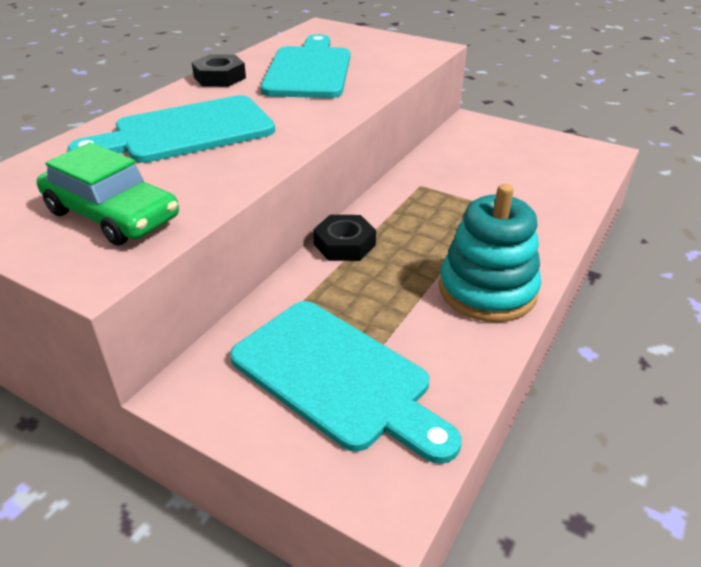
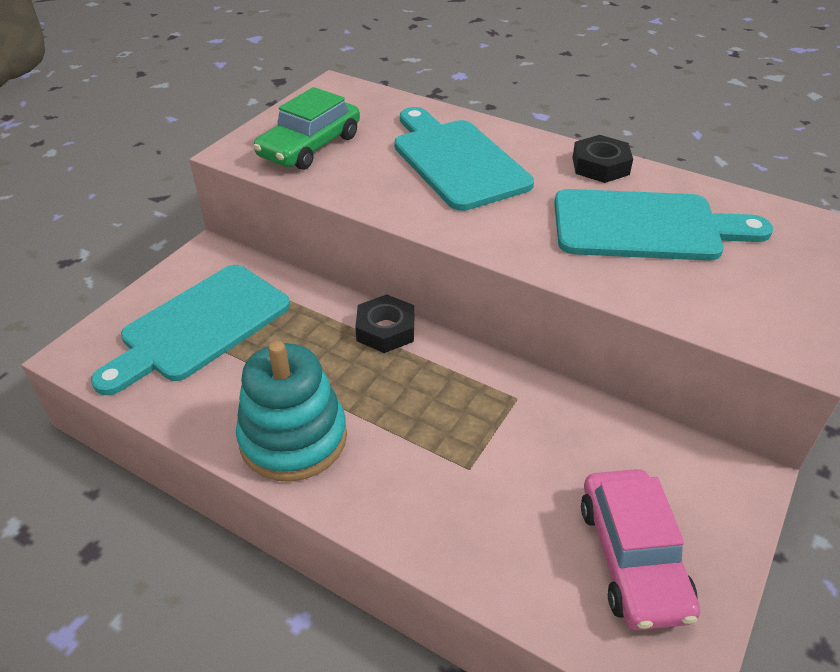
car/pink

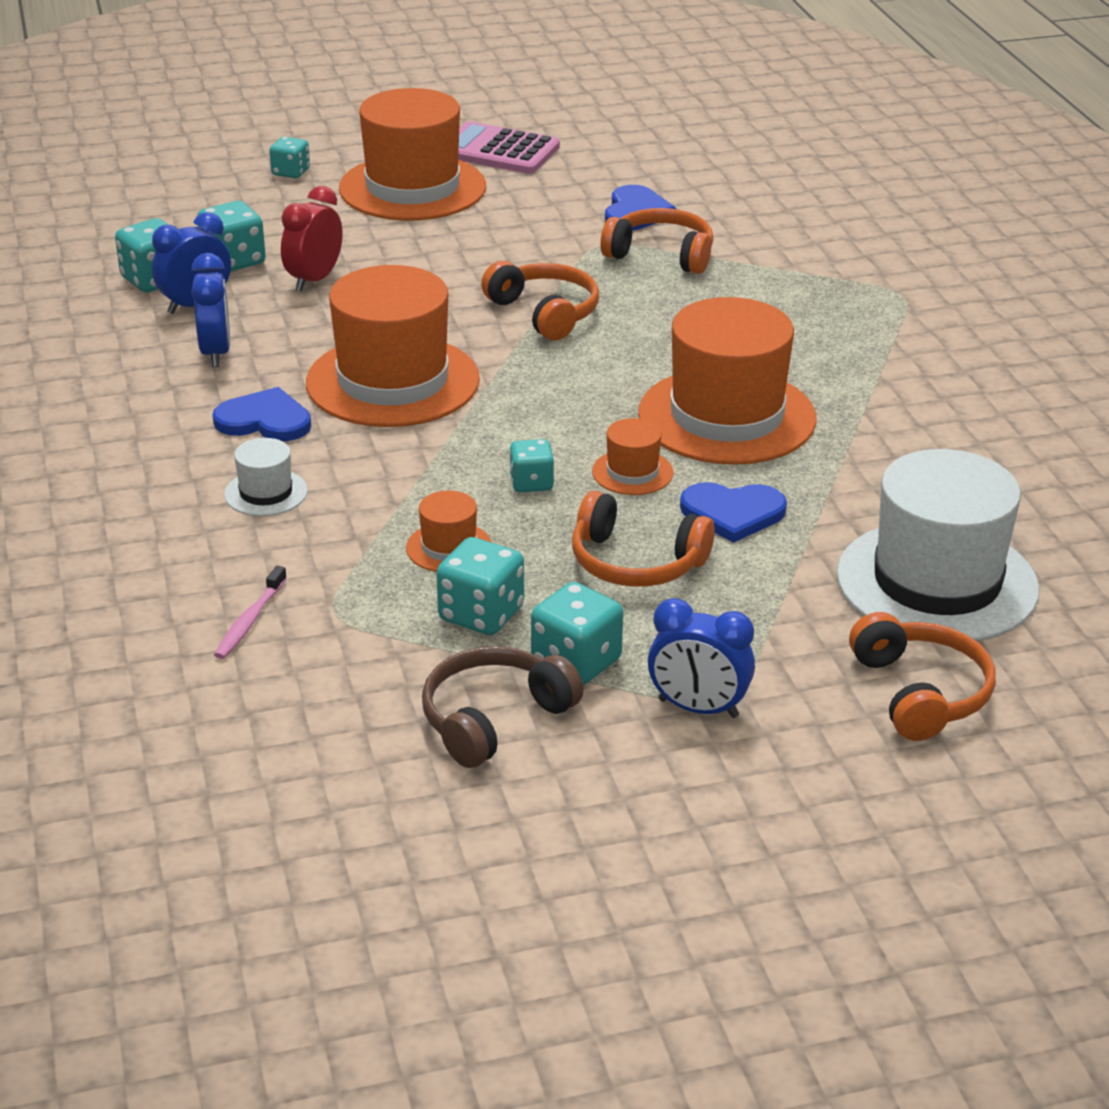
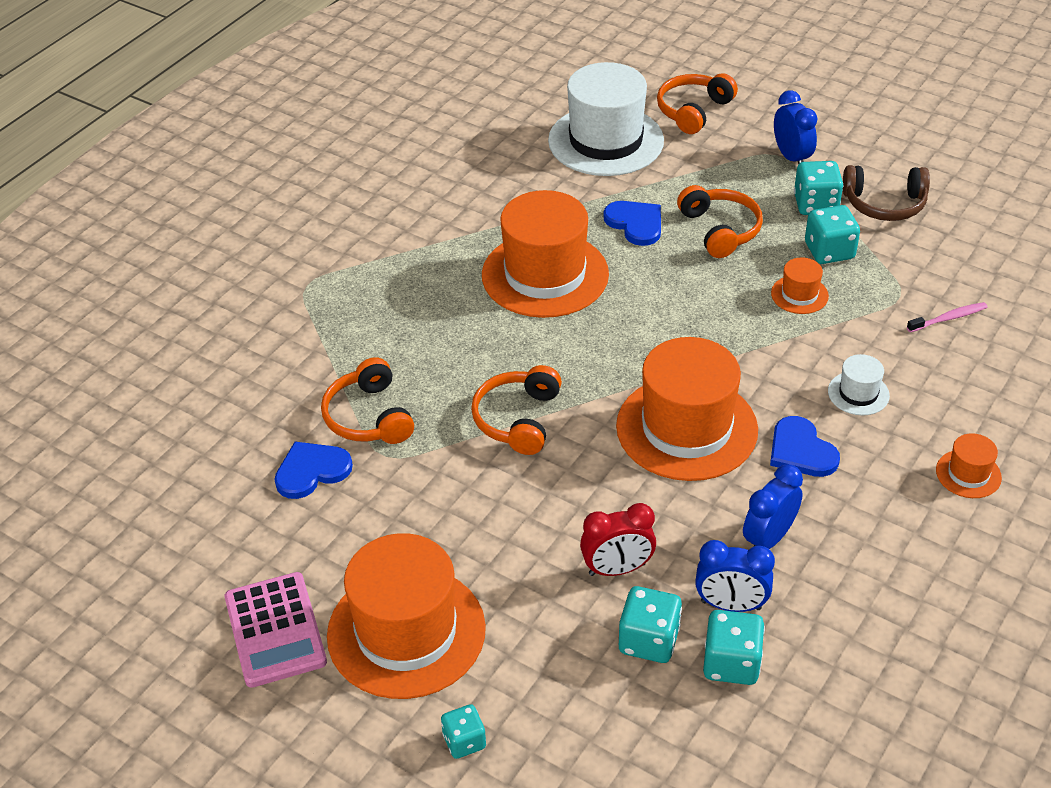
dice/turquoise (5th from left in the first image); hat/orange (5th from left)

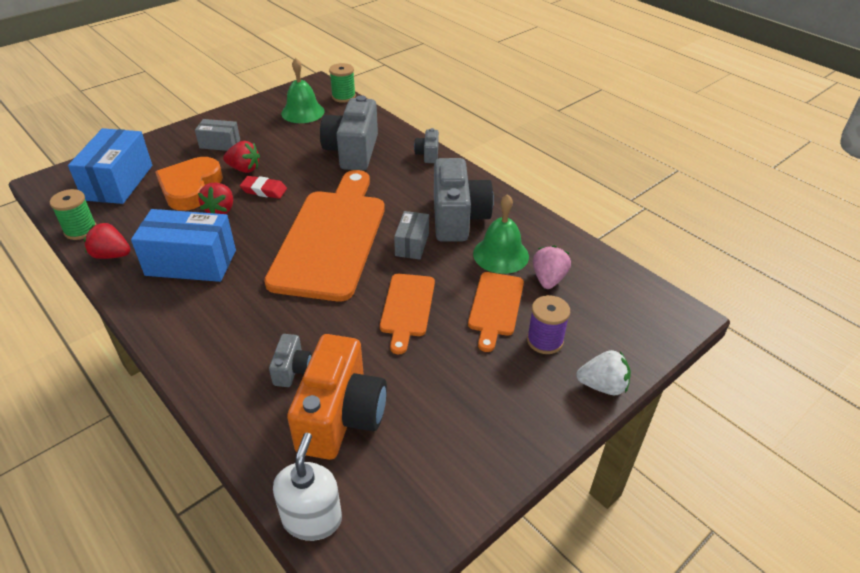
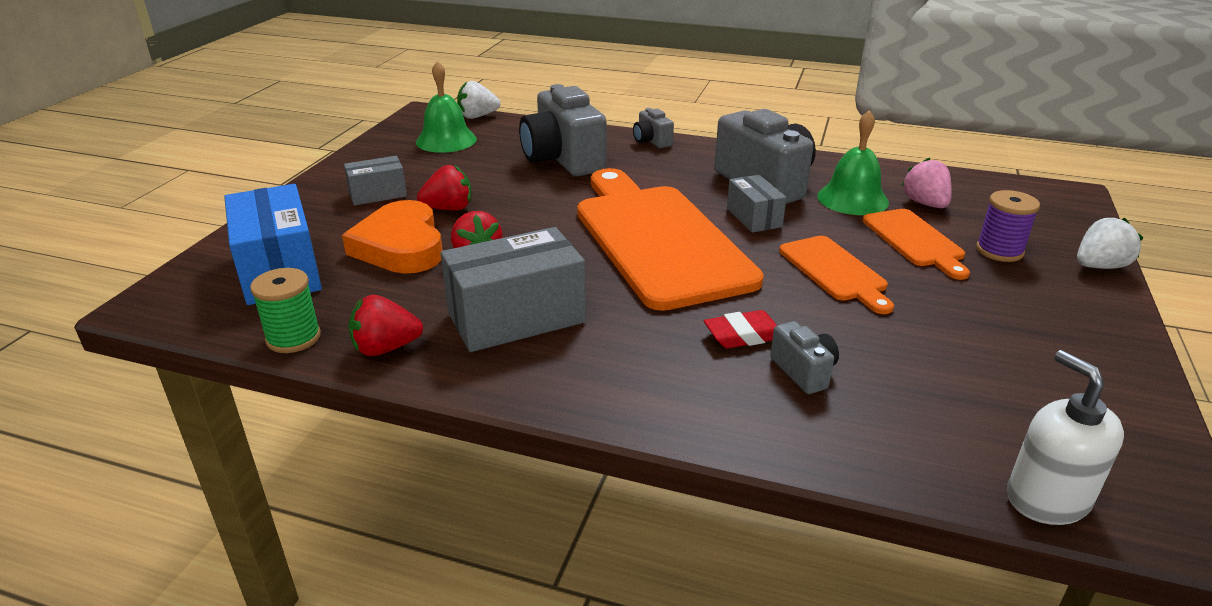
camera/orange; eraser/red; strawberry/white (1st from left); box/grey (2nd from left)

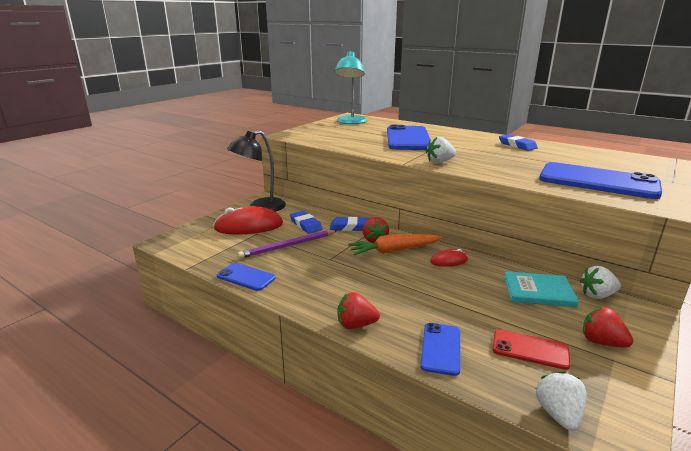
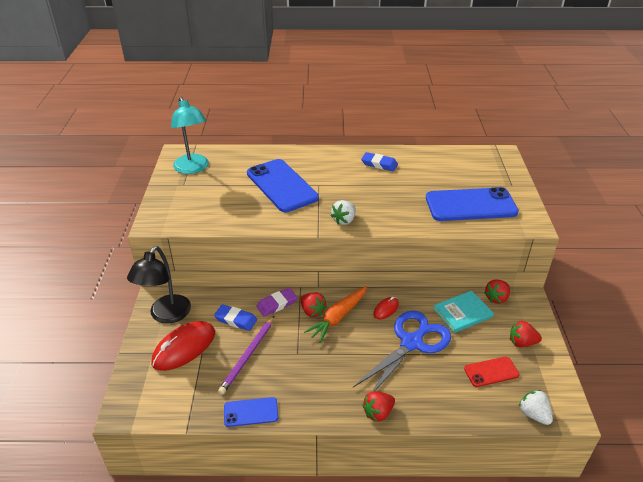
phone/blue (3rd from left in the first image); scissors/blue; eraser/purple; strawberry/red (3rd from left)

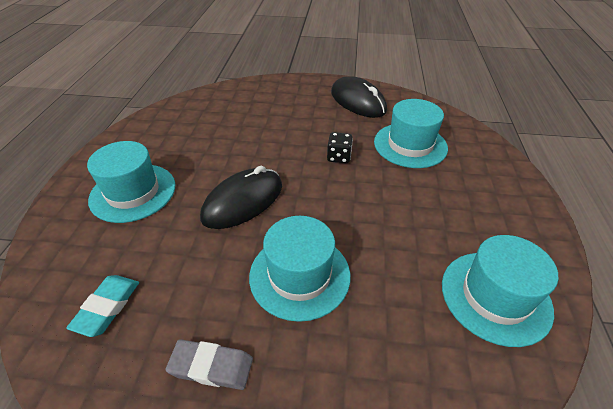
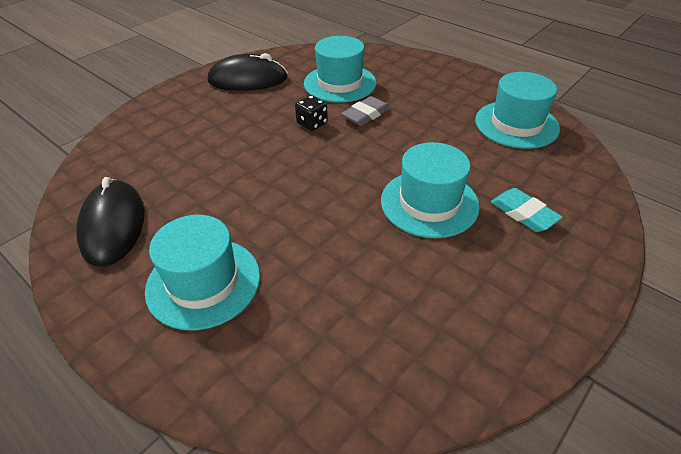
eraser/turquoise; eraser/grey; mouse/black (1st from left)

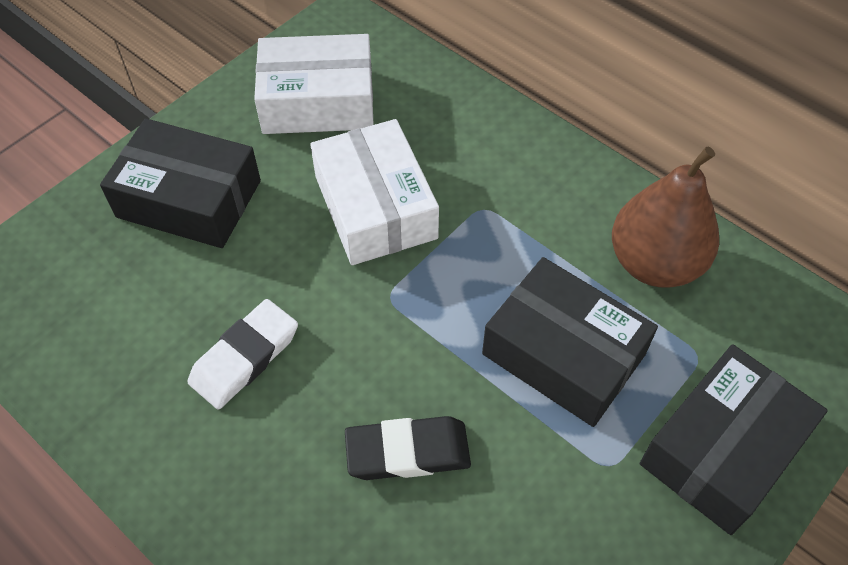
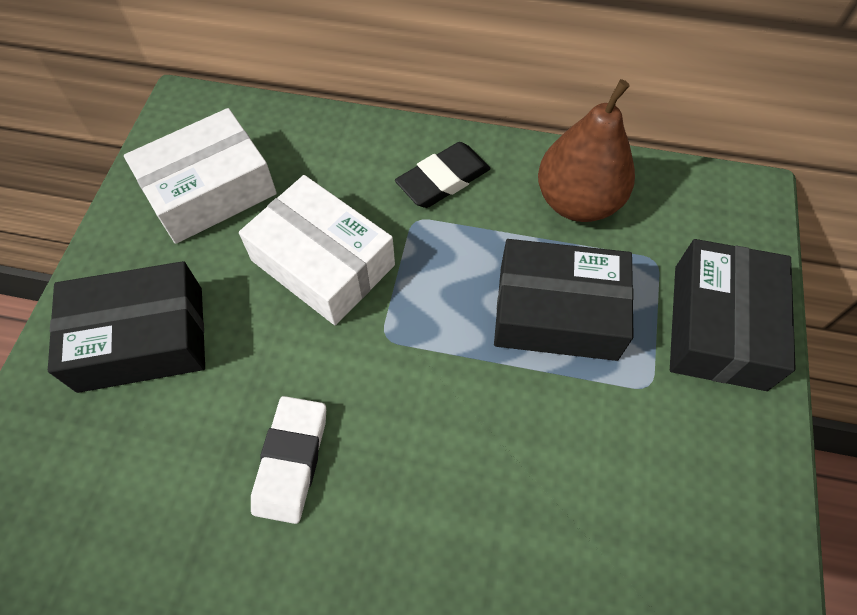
eraser/black

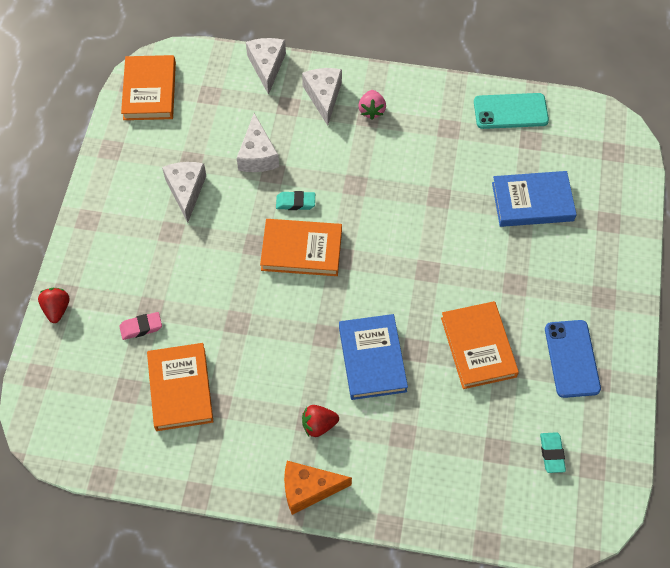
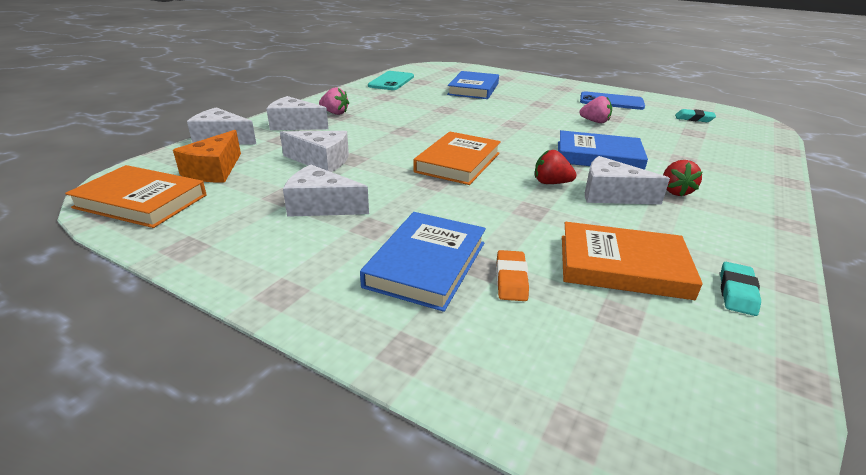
book/blue (1st from left); cheese/white (5th from left); strawberry/red (1st from left); eraser/turquoise (2nd from left); cheese/orange; strawberry/pink (2nd from left); eraser/orange

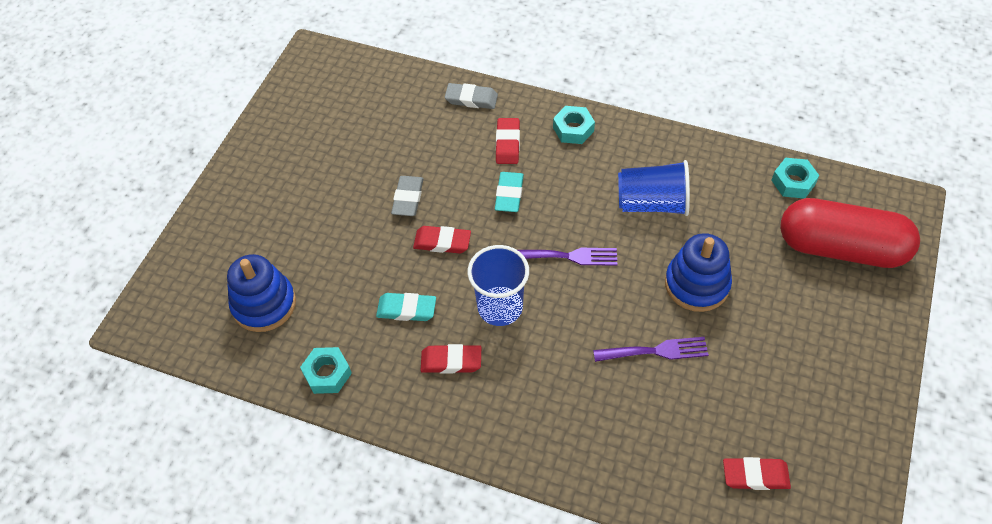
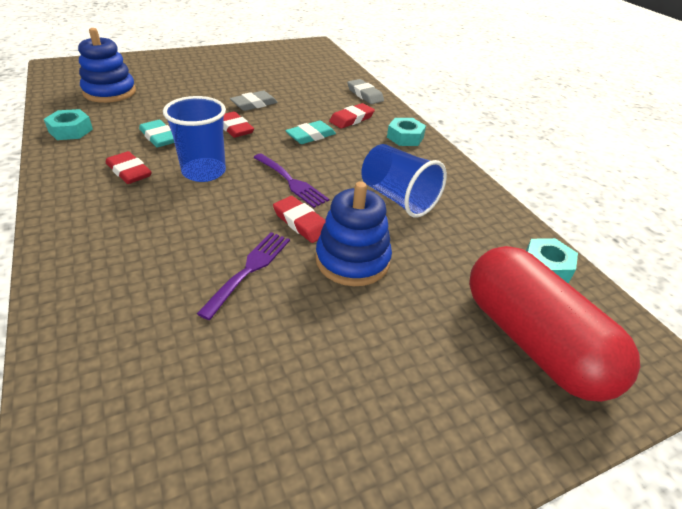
eraser/red (3rd from left); fork/purple (1st from left)

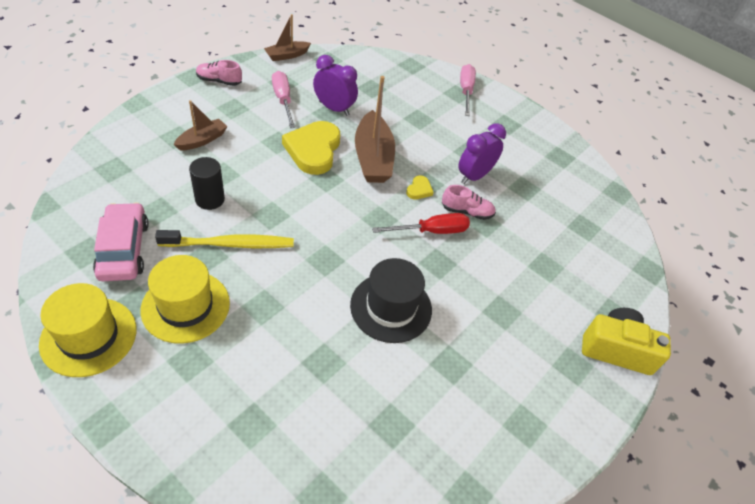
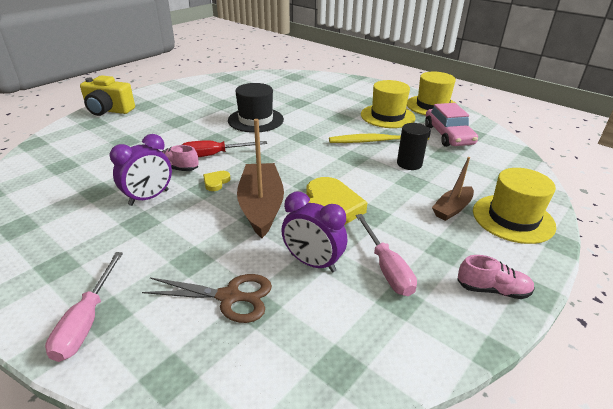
boat/brown (2nd from left in the first image); scissors/brown; hat/yellow (3rd from left)

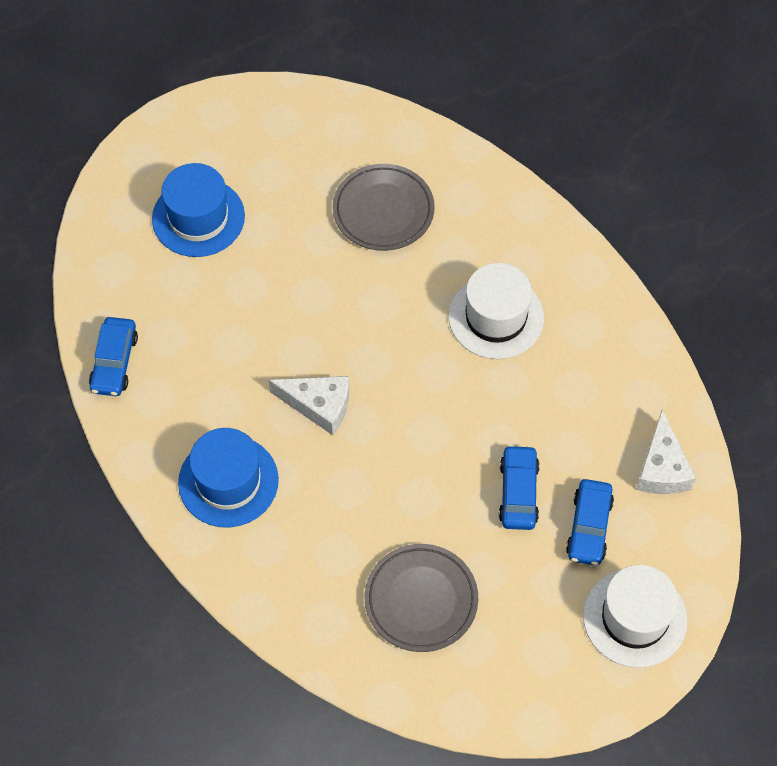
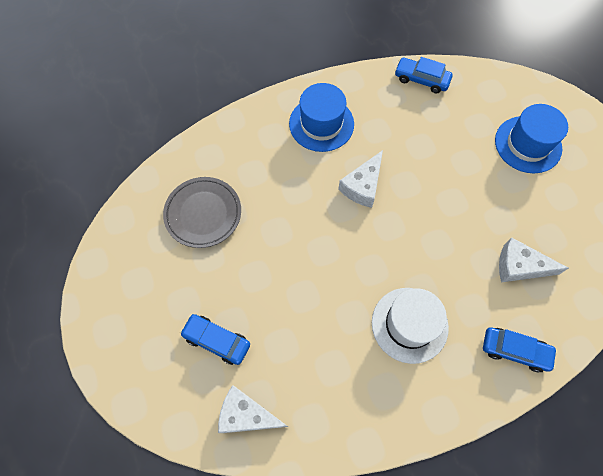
hat/white (2nd from left in the first image); car/blue (3rd from left); cheese/white (3rd from left)

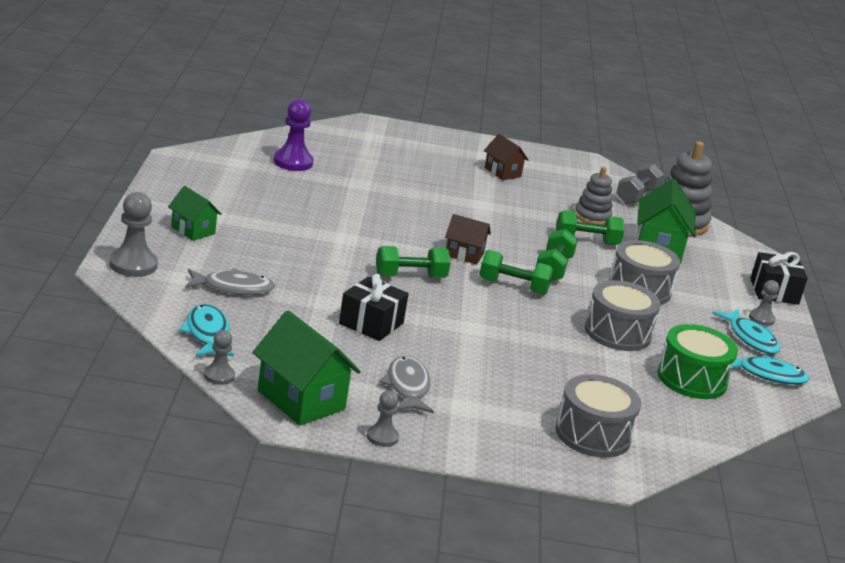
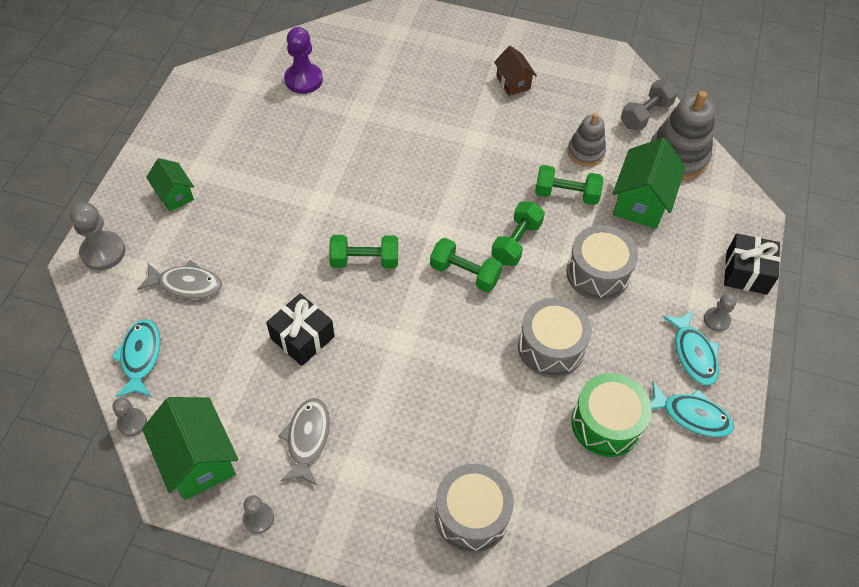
house/brown (1st from left in the first image)

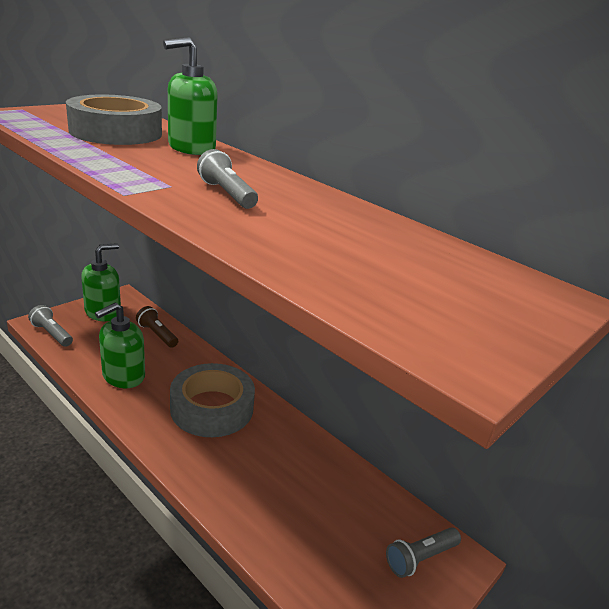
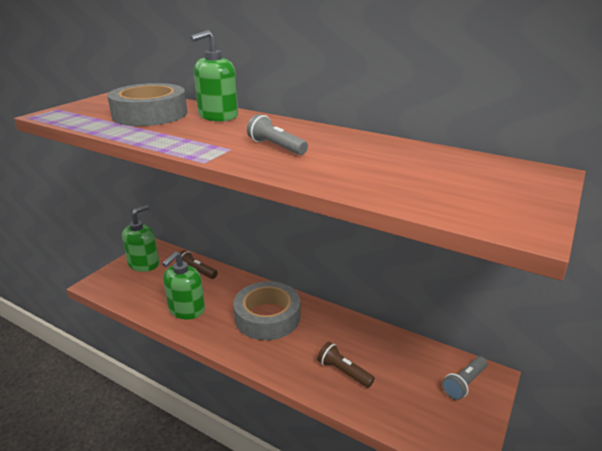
flashlight/grey (1st from left in the first image); flashlight/brown (2nd from left)

